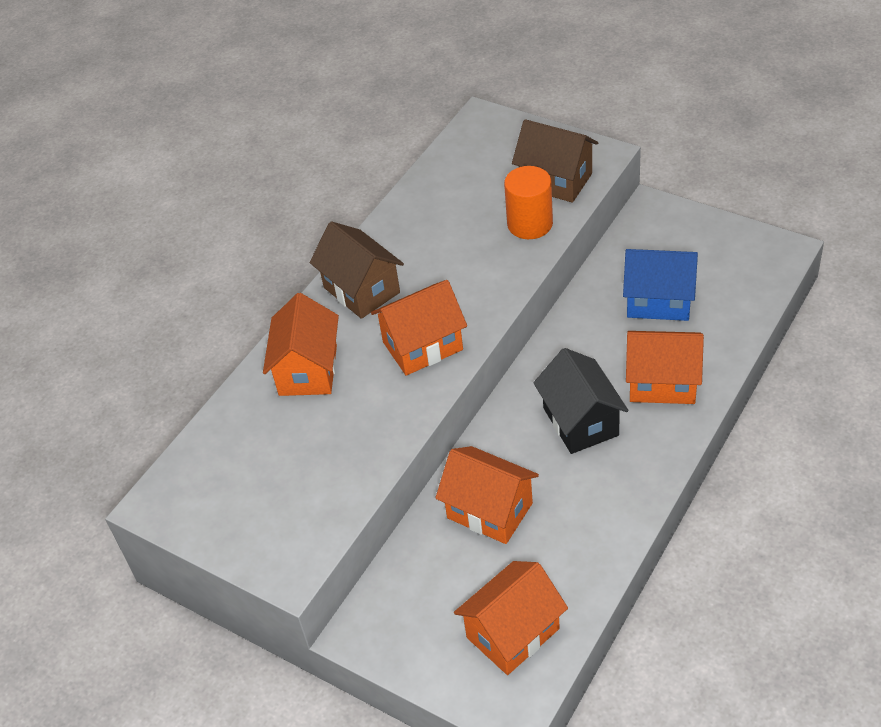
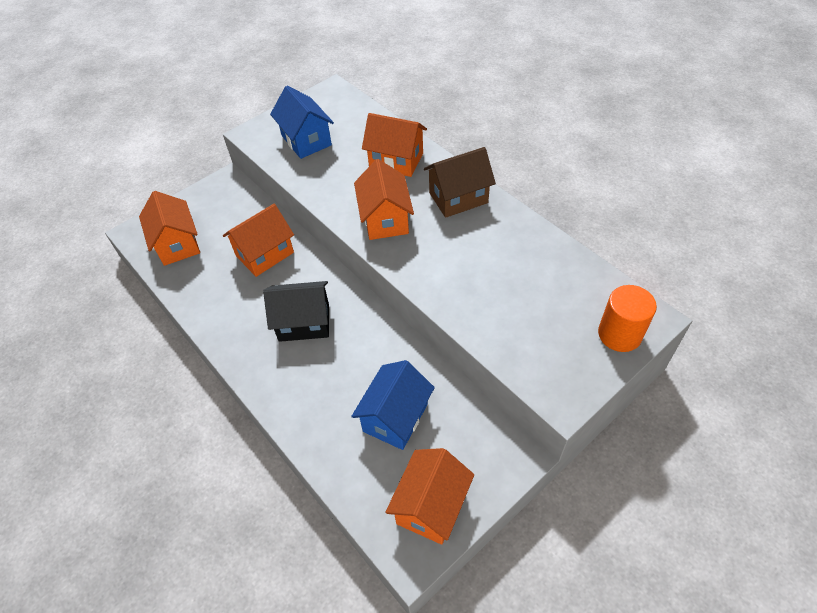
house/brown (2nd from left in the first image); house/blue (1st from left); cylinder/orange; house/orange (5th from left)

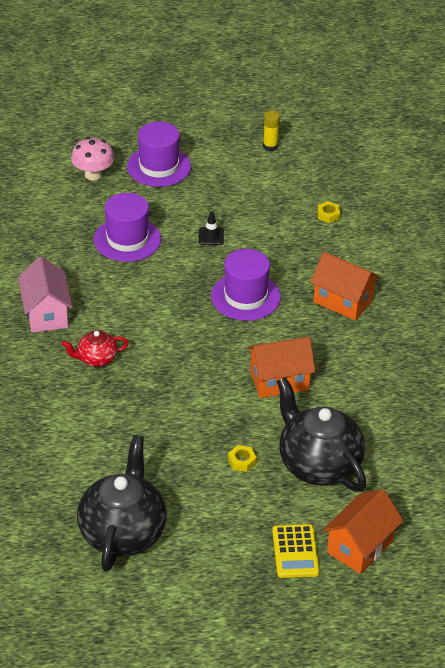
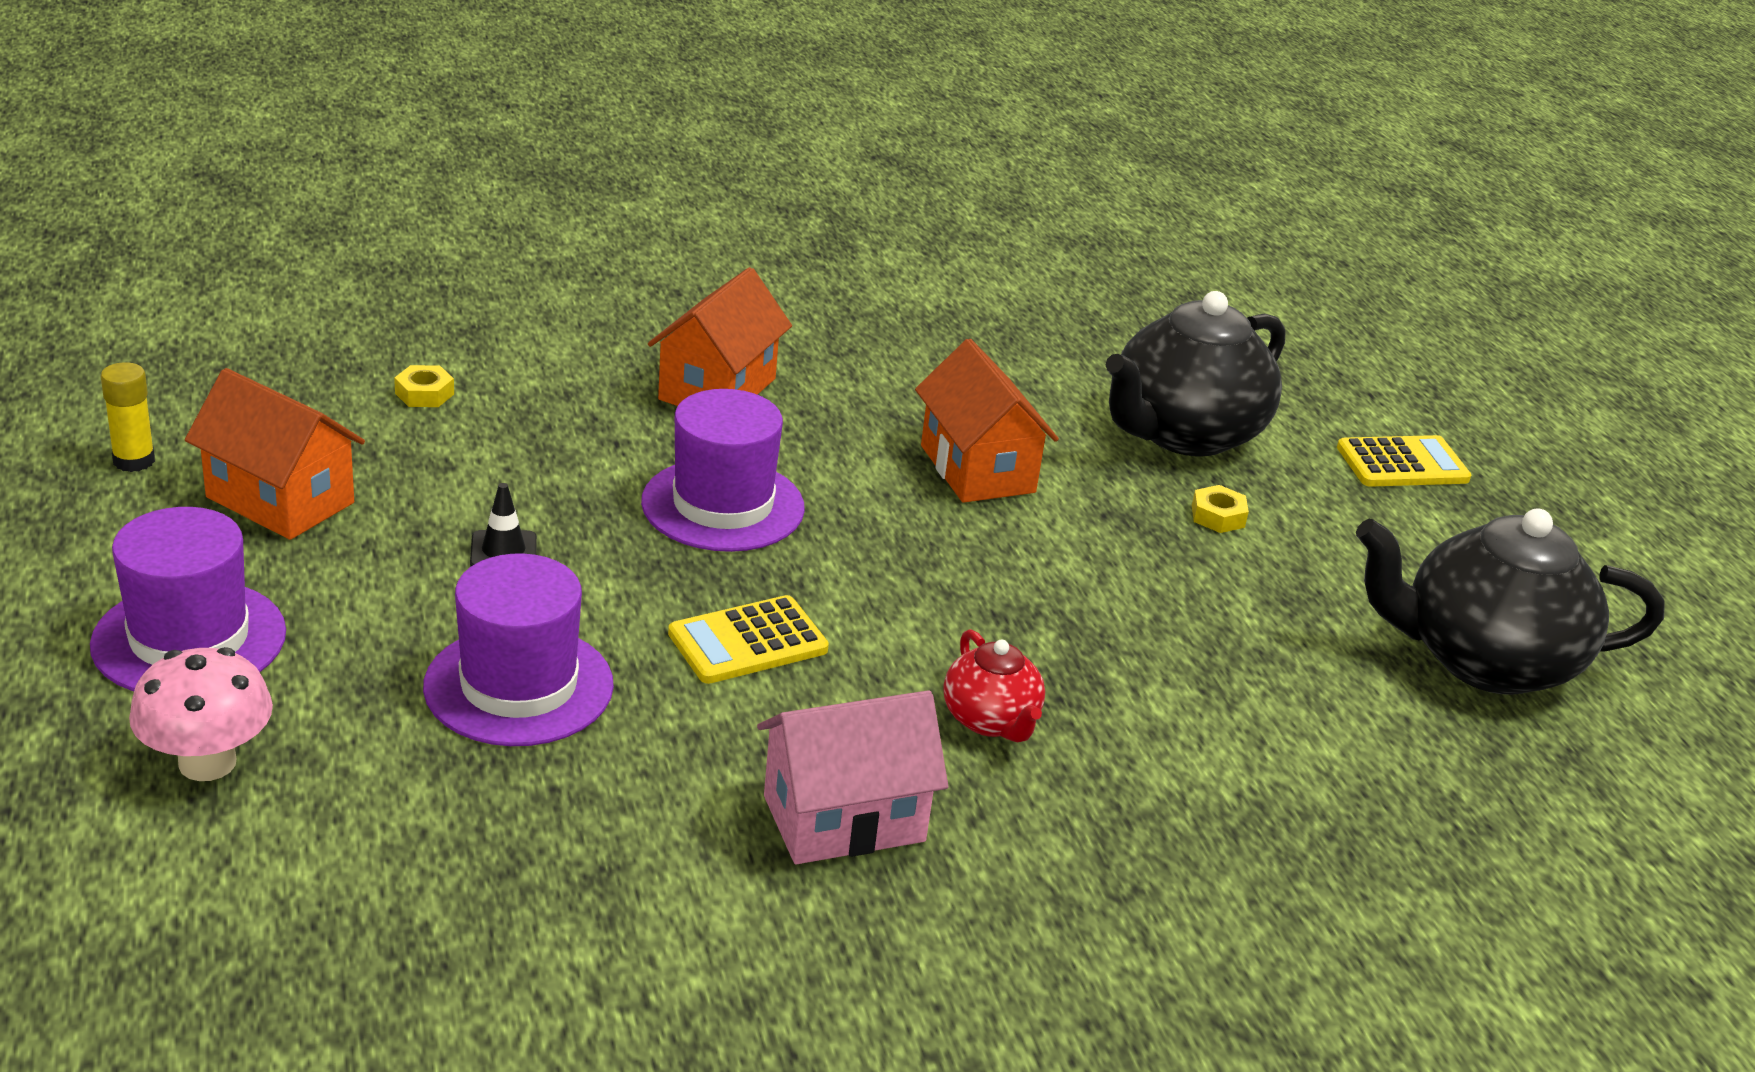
calculator/yellow (1st from left); house/orange (1st from left)

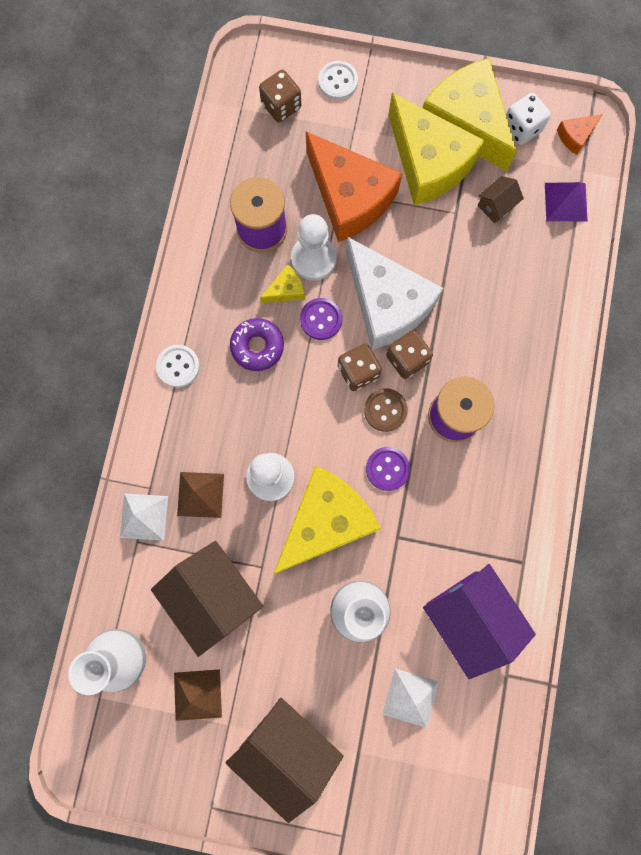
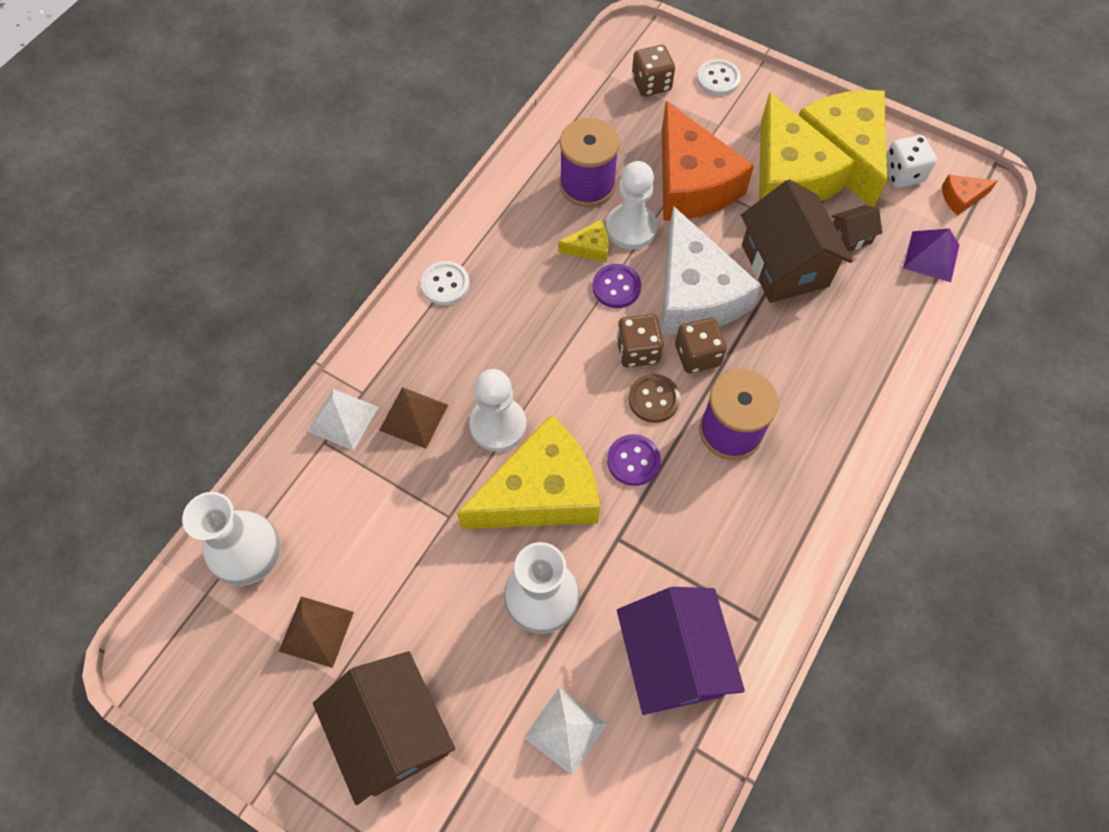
donut/purple; house/brown (2nd from left)

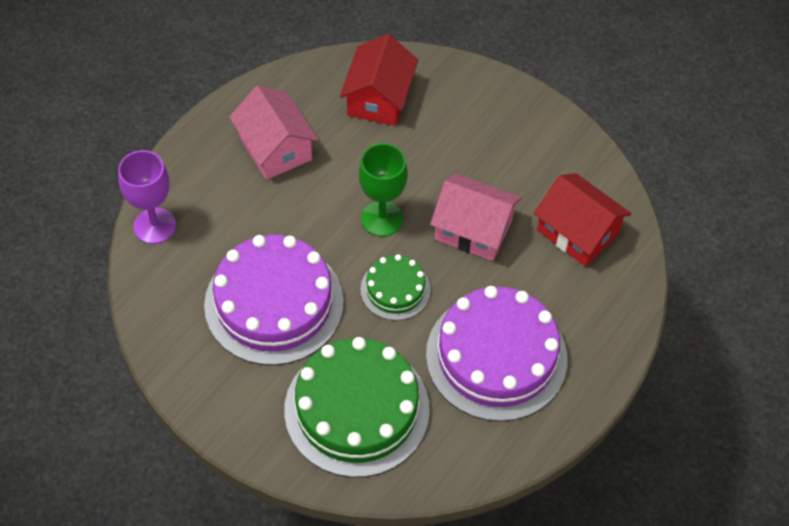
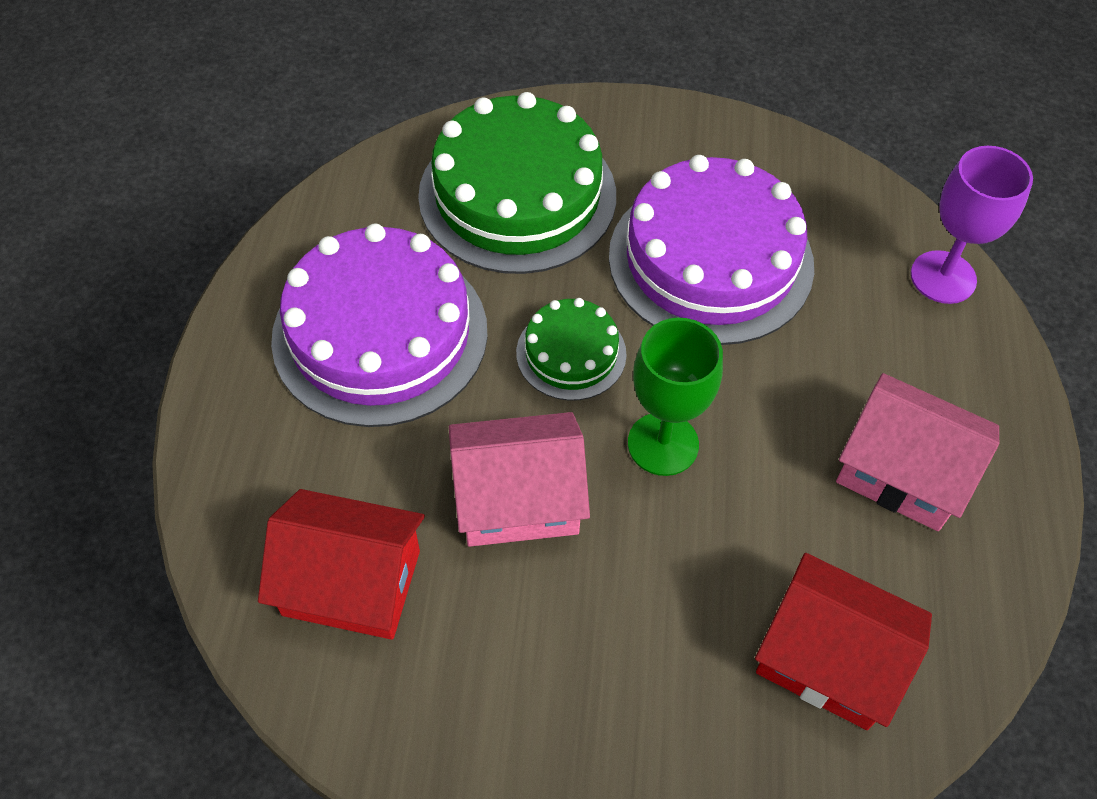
house/red (2nd from left)

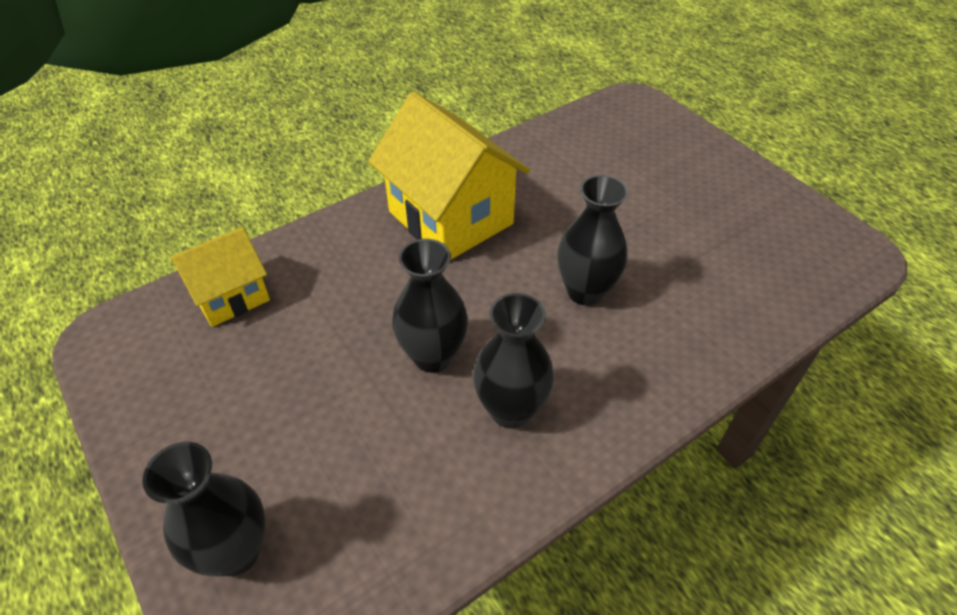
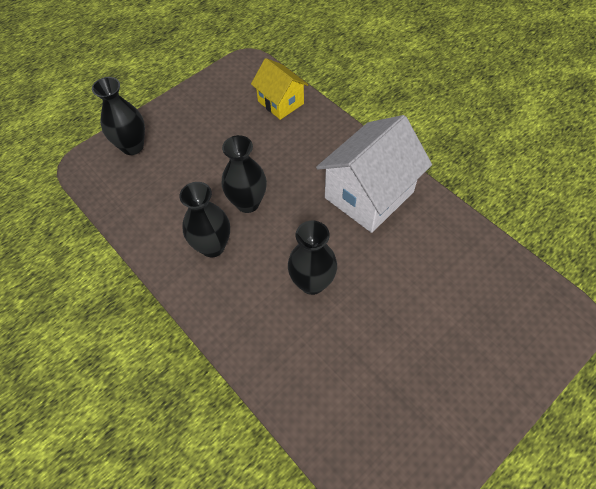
house/white

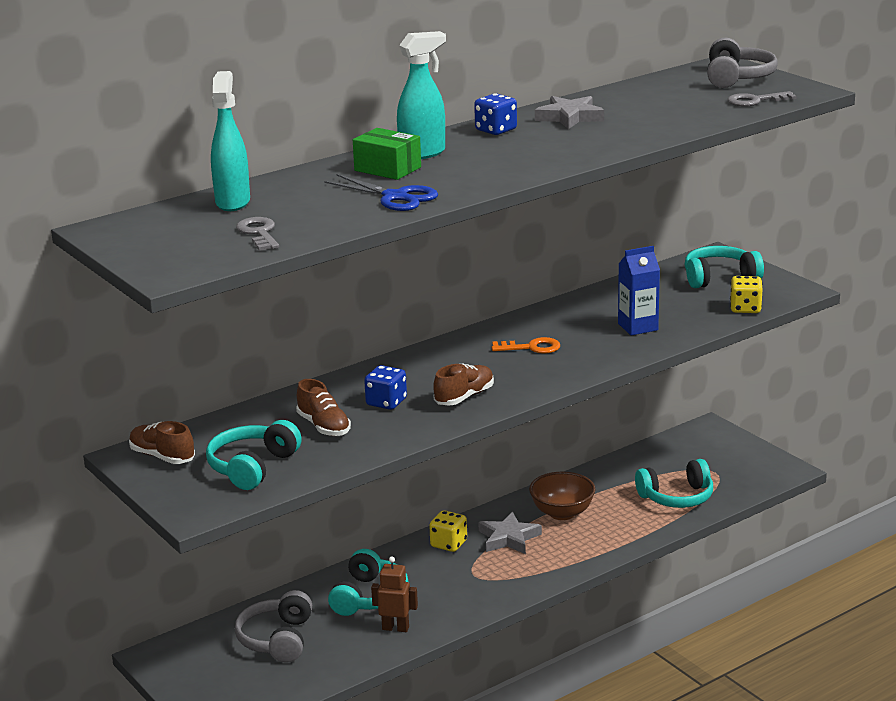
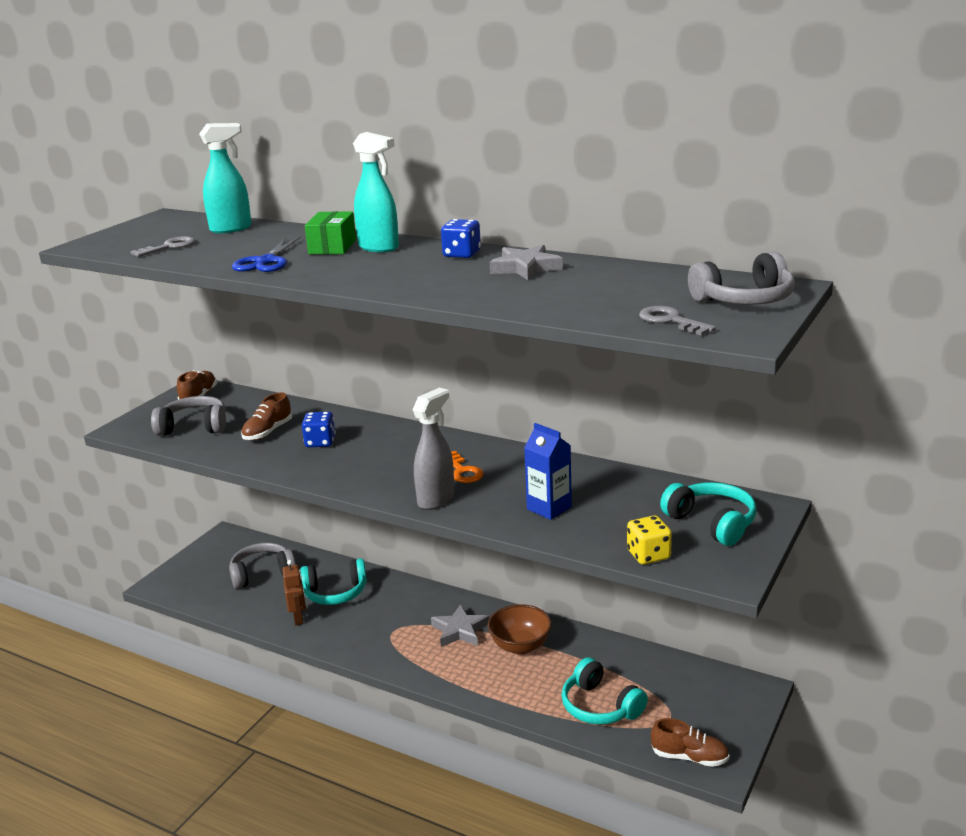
dice/yellow (1st from left in the first image); spray bottle/grey; shoe/brown (3rd from left); headphones/grey (1st from left)

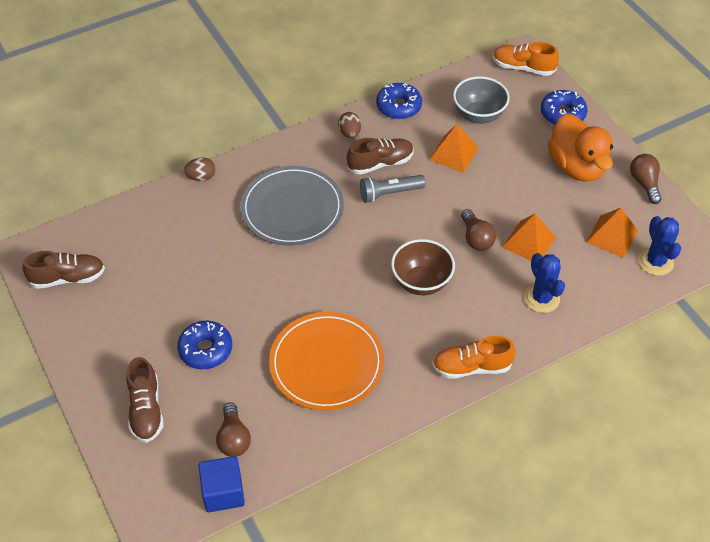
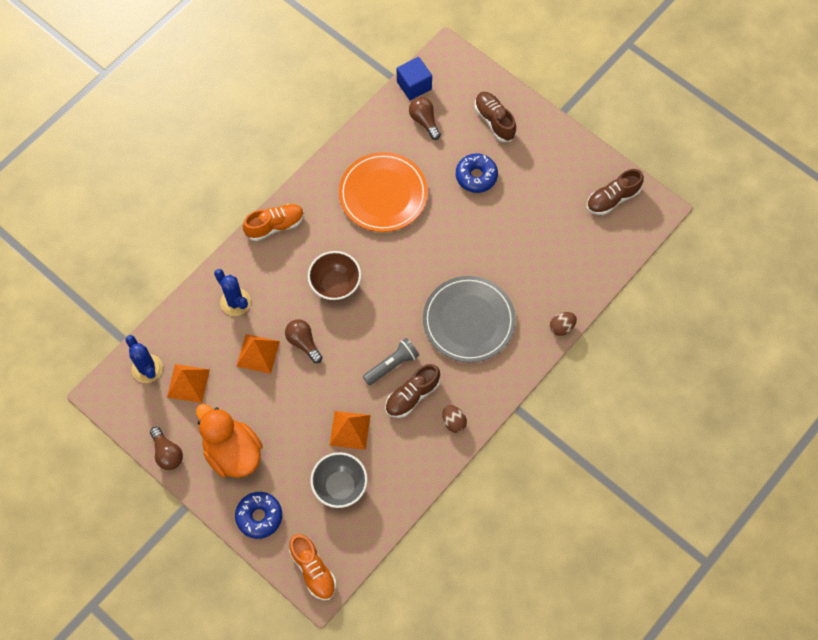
donut/blue (2nd from left in the first image); shoe/orange (2nd from left)

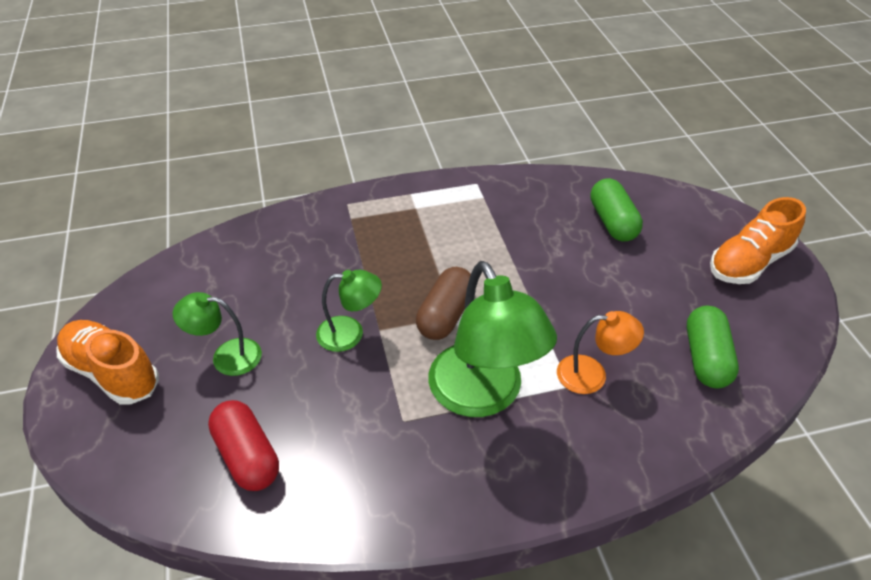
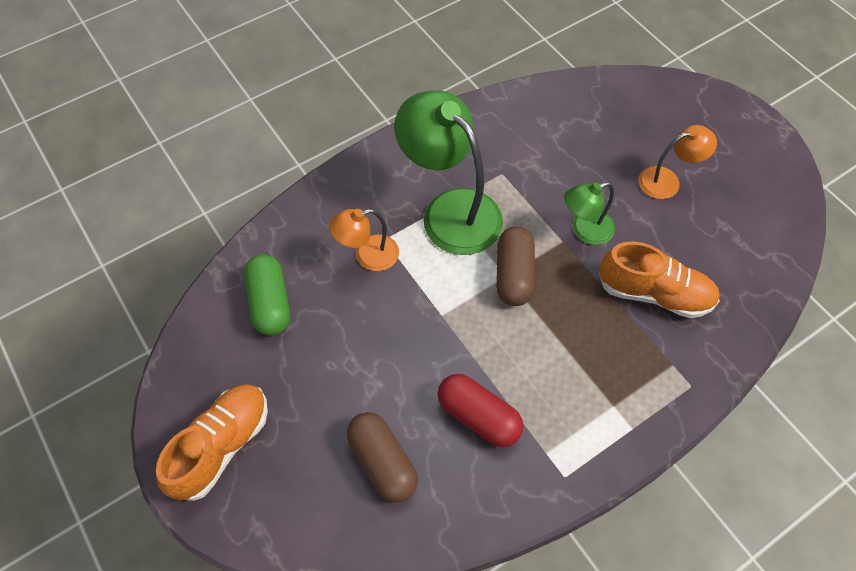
shoe/orange (2nd from left); capsule/red; lamp/orange (2nd from left); capsule/brown (1st from left)

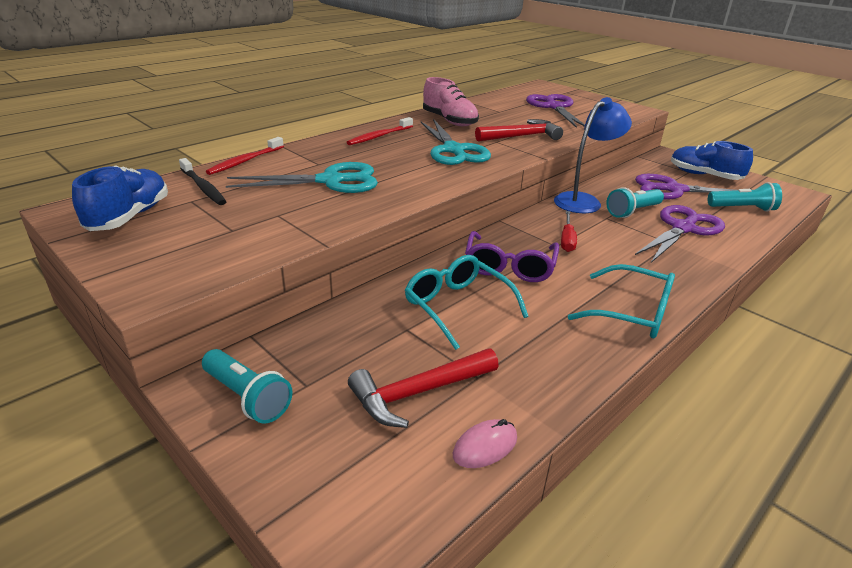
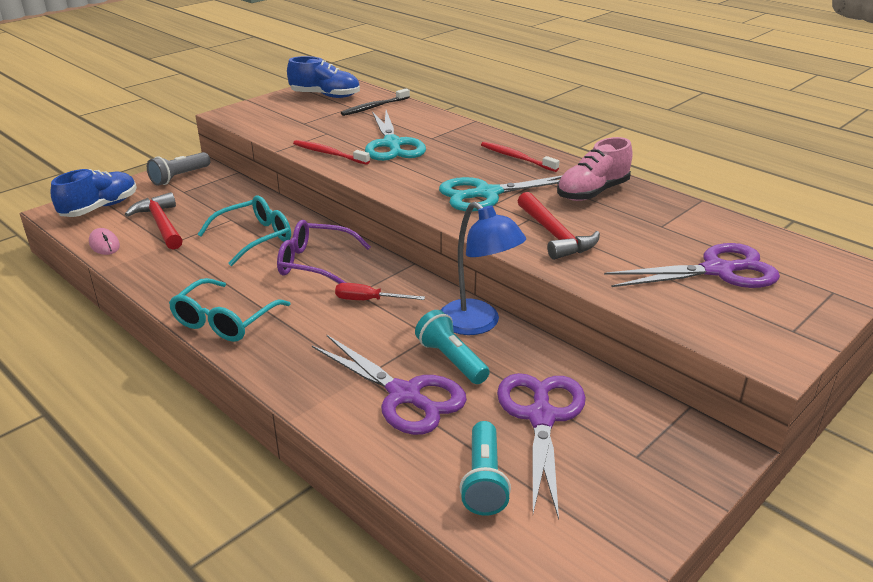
toothbrush/red (1st from left); shoe/blue (1st from left); flashlight/grey

